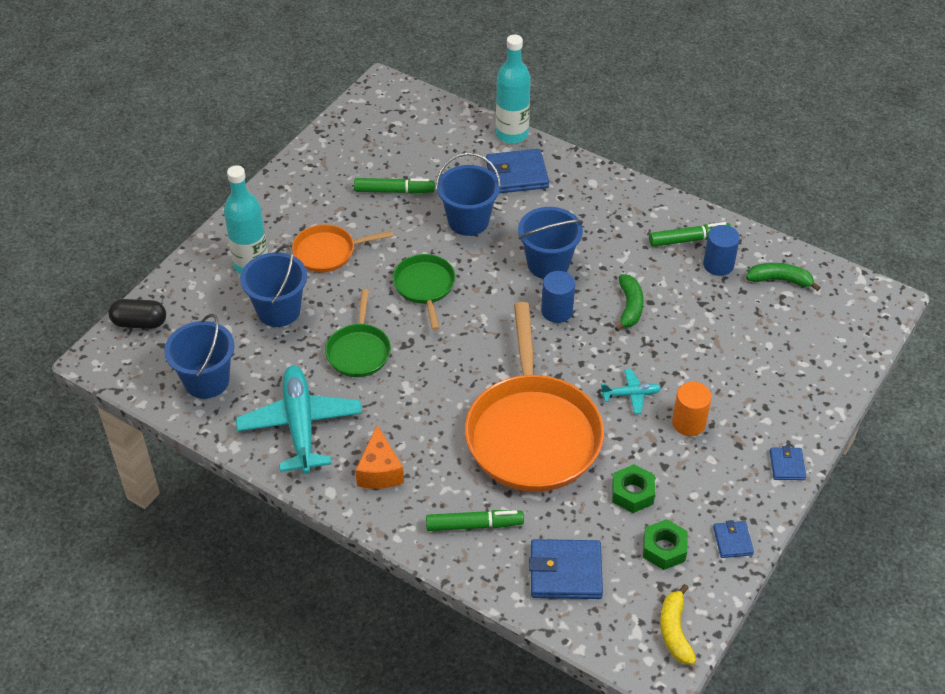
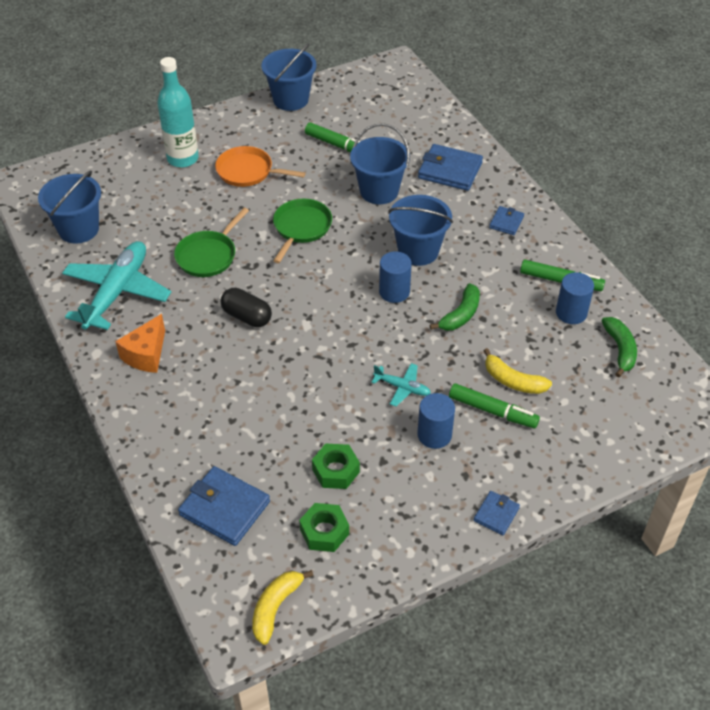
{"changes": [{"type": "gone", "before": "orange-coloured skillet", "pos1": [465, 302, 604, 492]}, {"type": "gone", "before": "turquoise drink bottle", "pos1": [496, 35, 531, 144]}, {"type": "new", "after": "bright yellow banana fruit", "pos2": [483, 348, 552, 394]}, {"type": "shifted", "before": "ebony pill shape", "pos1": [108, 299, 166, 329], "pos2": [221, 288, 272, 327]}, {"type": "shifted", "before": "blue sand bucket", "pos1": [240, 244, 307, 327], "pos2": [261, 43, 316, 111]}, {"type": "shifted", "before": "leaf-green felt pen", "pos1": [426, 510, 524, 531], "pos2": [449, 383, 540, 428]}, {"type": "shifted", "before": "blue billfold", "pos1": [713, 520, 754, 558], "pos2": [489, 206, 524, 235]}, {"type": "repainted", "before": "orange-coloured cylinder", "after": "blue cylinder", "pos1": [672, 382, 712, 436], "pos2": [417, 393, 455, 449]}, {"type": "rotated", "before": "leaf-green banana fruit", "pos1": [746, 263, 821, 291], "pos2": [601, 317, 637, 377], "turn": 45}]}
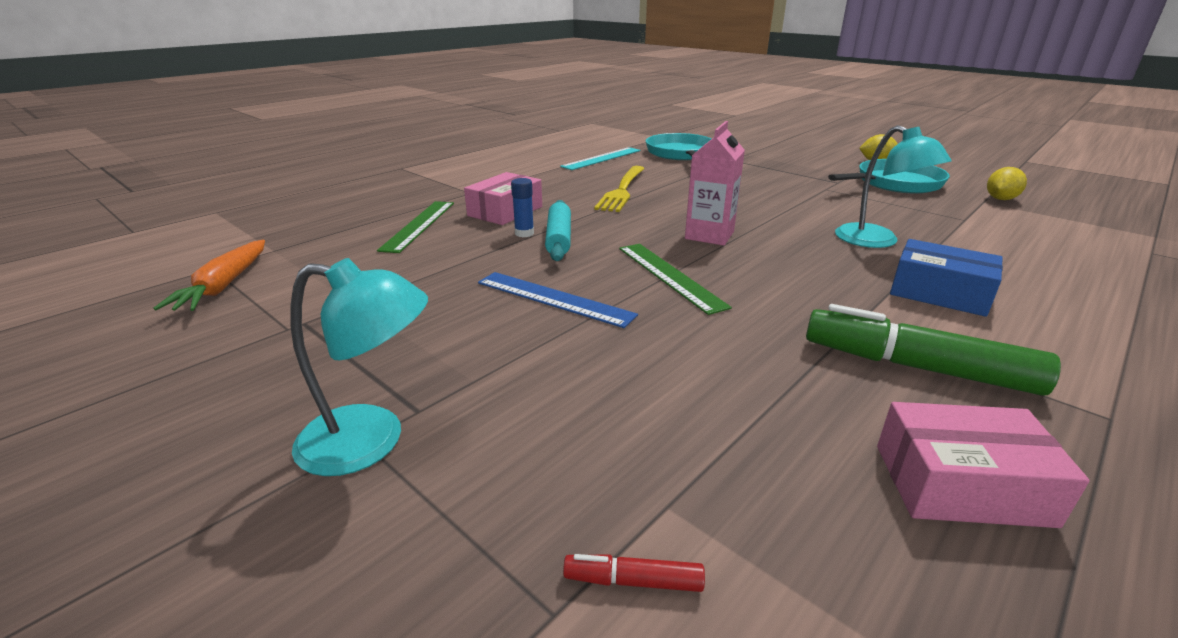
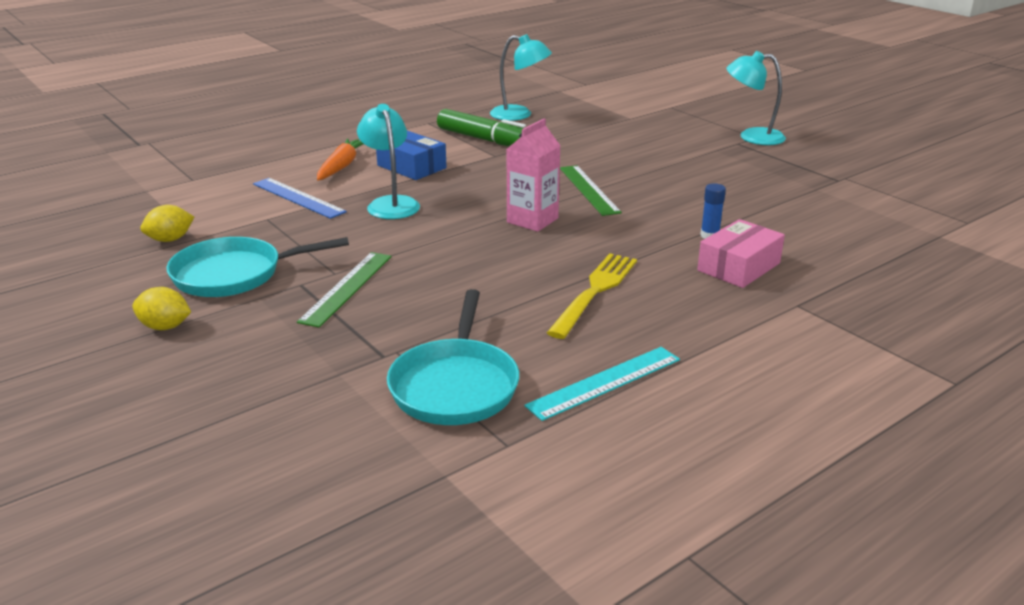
{"changes": [{"type": "gone", "before": "turquoise pastry roller", "pos1": [545, 200, 571, 261]}, {"type": "gone", "before": "crimson felt pen", "pos1": [563, 554, 705, 592]}, {"type": "shifted", "before": "orange-coloured toy carrot", "pos1": [153, 240, 265, 311], "pos2": [317, 138, 363, 181]}, {"type": "shifted", "before": "leaf-green ruler", "pos1": [377, 201, 454, 253], "pos2": [297, 252, 392, 328]}, {"type": "shifted", "before": "blue ruler", "pos1": [478, 272, 638, 328], "pos2": [253, 178, 347, 219]}, {"type": "swapped", "before": "pink box", "after": "turquoise reading lamp", "pos1": [877, 402, 1090, 528], "pos2": [490, 34, 552, 121]}]}
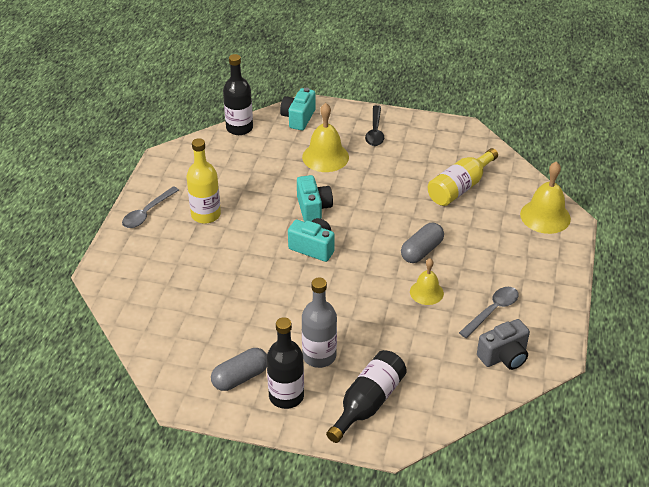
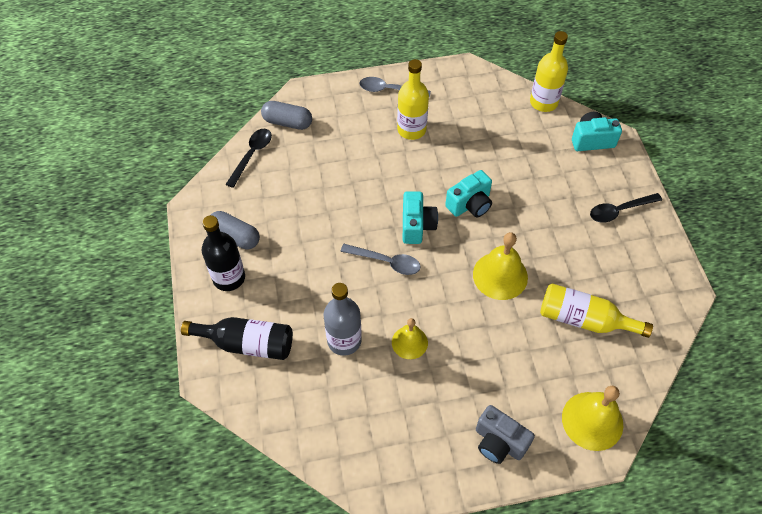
{"changes": [{"type": "new", "after": "ebony teaspoon", "pos2": [226, 129, 272, 188]}, {"type": "shifted", "before": "bright yellow bell", "pos1": [302, 103, 349, 172], "pos2": [473, 232, 528, 300]}, {"type": "shifted", "before": "gray drink bottle", "pos1": [302, 278, 337, 368], "pos2": [324, 283, 362, 356]}, {"type": "shifted", "before": "gray pill shape", "pos1": [401, 223, 444, 263], "pos2": [261, 101, 312, 130]}, {"type": "shifted", "before": "gray teaspoon", "pos1": [459, 287, 519, 338], "pos2": [340, 244, 421, 275]}, {"type": "shifted", "before": "gray compact camera", "pos1": [477, 319, 530, 370], "pos2": [476, 405, 535, 464]}, {"type": "repainted", "before": "ebony drink bottle", "after": "bright yellow drink bottle", "pos1": [223, 54, 253, 135], "pos2": [530, 31, 568, 112]}]}
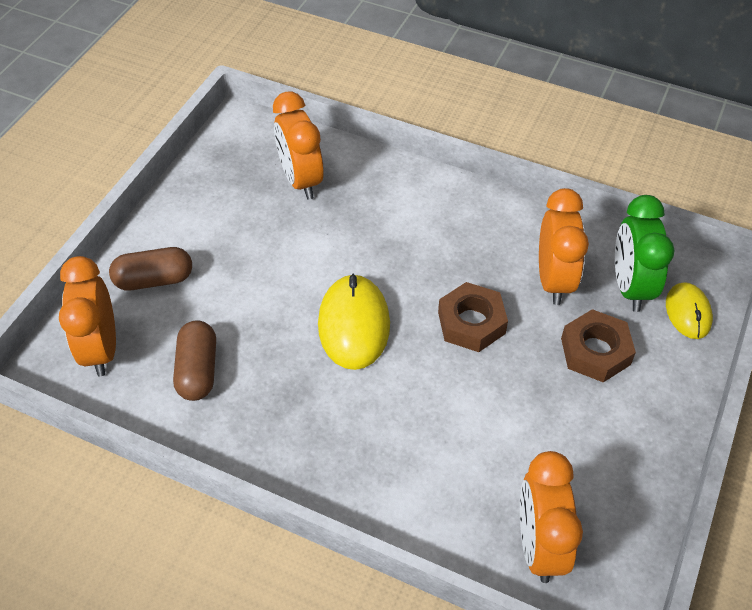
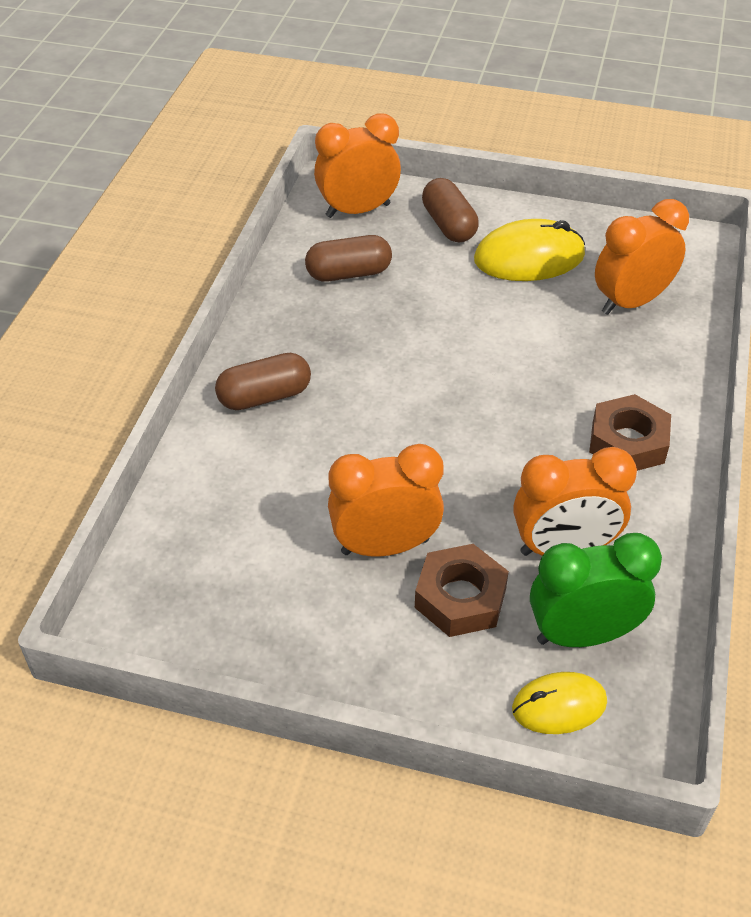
{"changes": [{"type": "new", "after": "dark brown pill shape", "pos2": [215, 353, 311, 410]}, {"type": "shifted", "before": "bright yellow PC mouse", "pos1": [318, 274, 390, 370], "pos2": [474, 219, 585, 281]}, {"type": "shifted", "before": "dark brown hex nut", "pos1": [438, 282, 508, 352], "pos2": [589, 394, 671, 471]}, {"type": "shifted", "before": "orange-coloured alarm clock", "pos1": [520, 451, 583, 583], "pos2": [328, 444, 444, 557]}]}
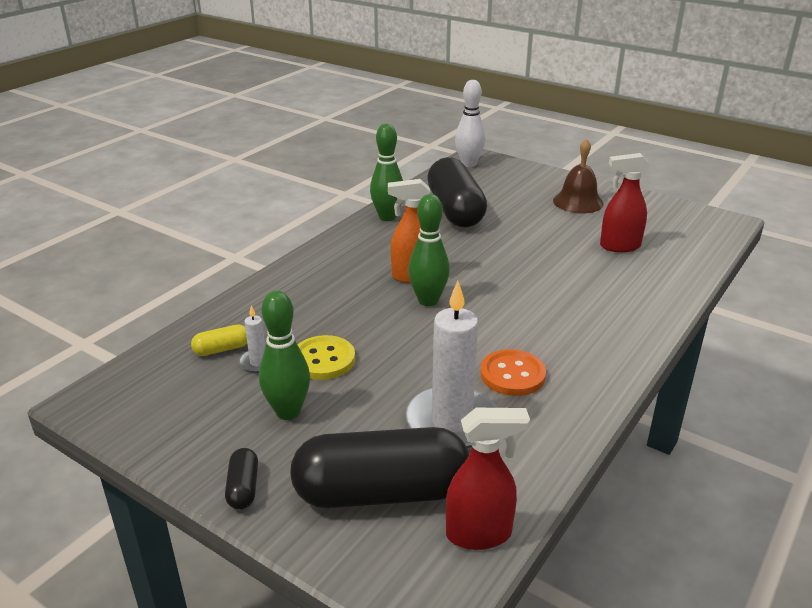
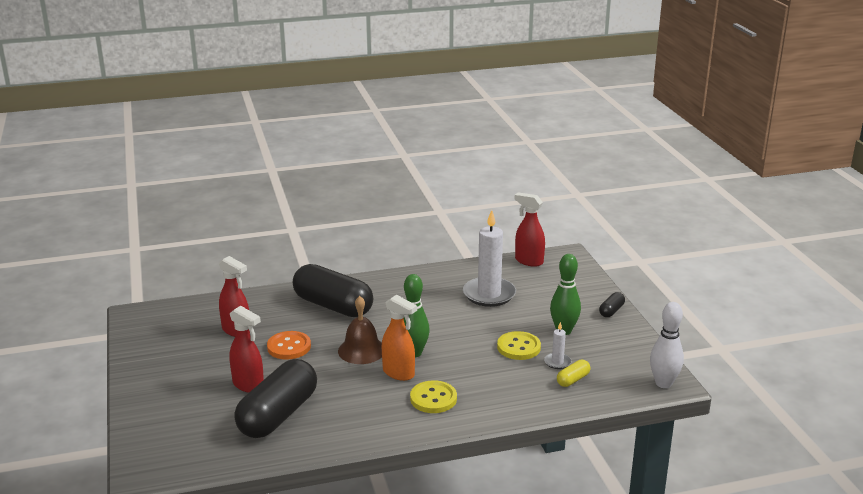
{"changes": [{"type": "gone", "before": "leaf-green tenpin", "pos1": [370, 124, 403, 221]}, {"type": "new", "after": "crimson sprayer", "pos2": [229, 306, 264, 393]}, {"type": "new", "after": "bright yellow button", "pos2": [410, 380, 457, 413]}, {"type": "shifted", "before": "ebony pill shape", "pos1": [290, 427, 470, 508], "pos2": [293, 264, 373, 317]}, {"type": "shifted", "before": "pure white tenpin", "pos1": [455, 80, 485, 167], "pos2": [650, 302, 684, 388]}, {"type": "shifted", "before": "orange-coloured button", "pos1": [480, 349, 546, 396], "pos2": [267, 331, 311, 360]}, {"type": "shifted", "before": "dark brown bell", "pos1": [553, 139, 604, 214], "pos2": [338, 296, 382, 364]}, {"type": "rotated", "before": "bright yellow pill shape", "pos1": [191, 324, 247, 356], "pos2": [557, 360, 591, 387], "turn": -60}]}
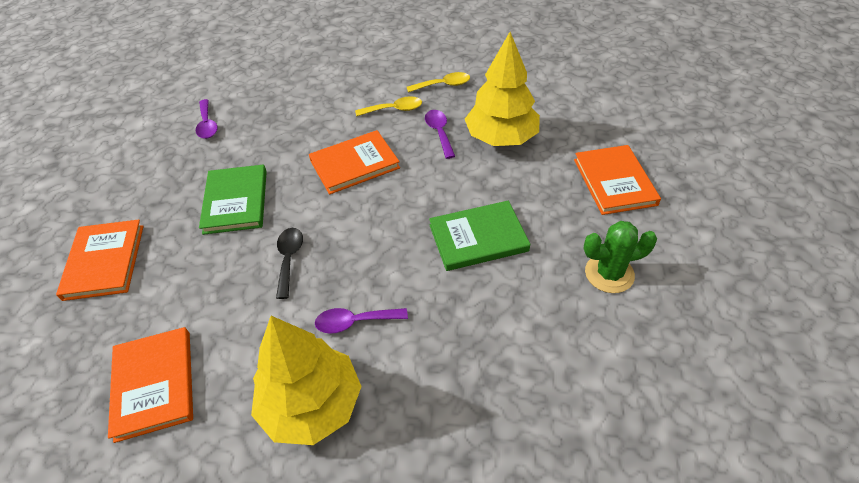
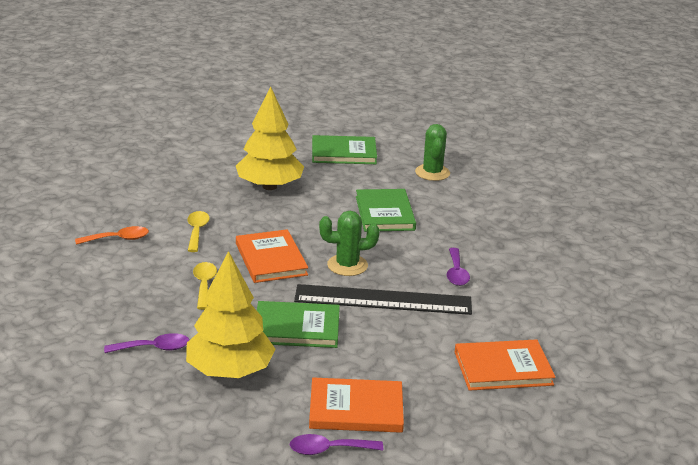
{"changes": [{"type": "new", "after": "orange-coloured teaspoon", "pos2": [75, 226, 149, 245]}, {"type": "new", "after": "leaf-green cactus", "pos2": [319, 211, 380, 276]}, {"type": "shifted", "before": "bright yellow tree", "pos1": [251, 316, 362, 445], "pos2": [186, 251, 276, 378]}, {"type": "shifted", "before": "bright yellow teaspoon", "pos1": [407, 72, 470, 93], "pos2": [193, 262, 217, 310]}, {"type": "shifted", "before": "violet teaspoon", "pos1": [425, 110, 455, 159], "pos2": [290, 434, 383, 455]}, {"type": "swapped", "before": "ebony teaspoon", "after": "ebony ruler", "pos1": [276, 228, 303, 299], "pos2": [294, 284, 472, 315]}, {"type": "repainted", "before": "orange-coloured hardcover", "after": "leaf-green hardcover", "pos1": [574, 145, 661, 215], "pos2": [312, 135, 377, 164]}]}
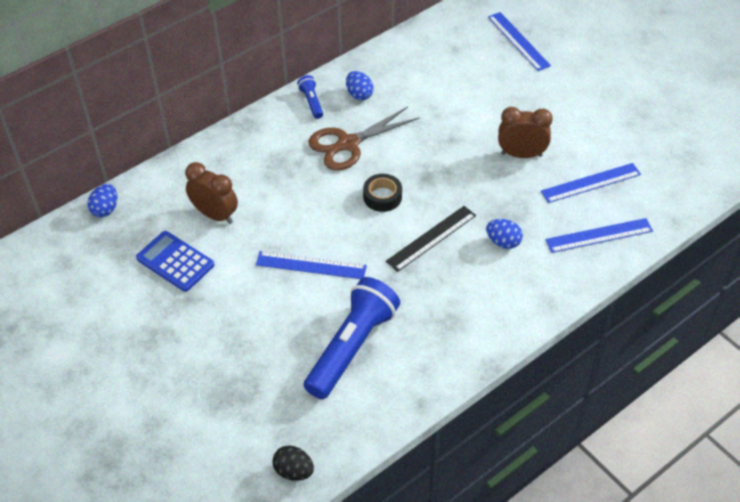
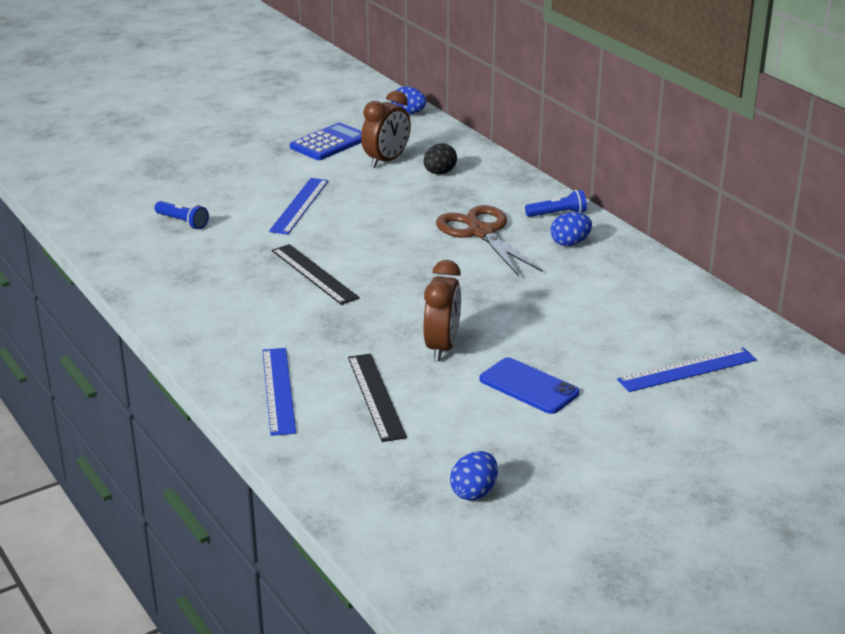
{"changes": [{"type": "gone", "before": "ebony tape", "pos1": [363, 174, 402, 212]}, {"type": "new", "after": "blue phone", "pos2": [480, 357, 579, 414]}, {"type": "shifted", "before": "ebony egg shape", "pos1": [272, 446, 314, 481], "pos2": [424, 143, 457, 174]}, {"type": "shifted", "before": "blue egg shape", "pos1": [486, 219, 523, 249], "pos2": [450, 451, 498, 501]}, {"type": "repainted", "before": "blue ruler", "after": "ebony ruler", "pos1": [541, 163, 641, 203], "pos2": [348, 354, 407, 442]}, {"type": "scaled", "before": "blue flashlight", "pos1": [304, 277, 400, 399], "pos2": [154, 201, 209, 229], "scale": 0.44}]}
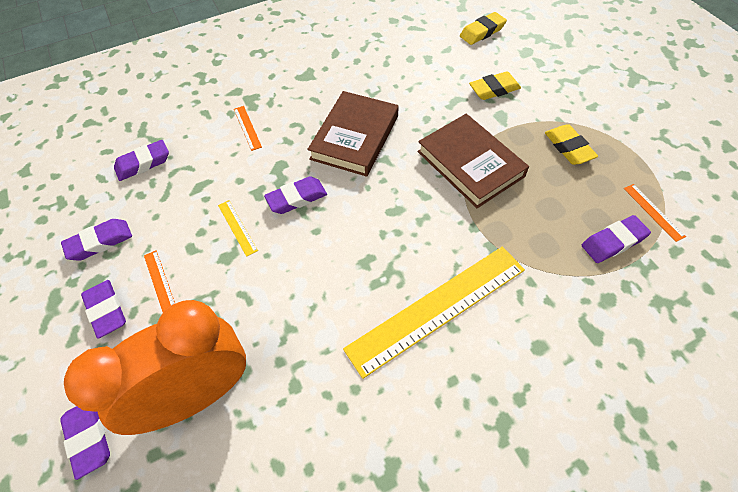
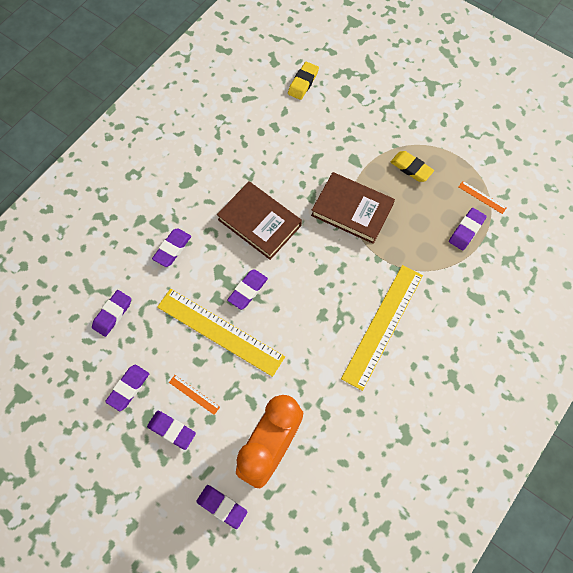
{"changes": [{"type": "gone", "before": "bright yellow pencil eraser", "pos1": [469, 71, 521, 100]}, {"type": "swapped", "before": "orange-coloured ruler", "after": "violet pencil eraser", "pos1": [234, 106, 262, 151], "pos2": [152, 228, 191, 267]}, {"type": "rotated", "before": "dark brown hardcover", "pos1": [307, 91, 399, 177], "pos2": [217, 181, 302, 260], "turn": -45}, {"type": "scaled", "before": "bright yellow ruler", "pos1": [218, 200, 258, 257], "pos2": [157, 289, 285, 377], "scale": 2.49}]}
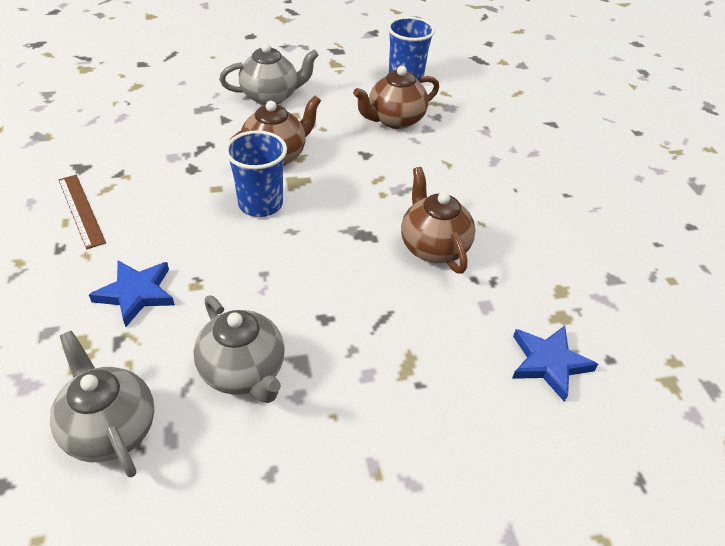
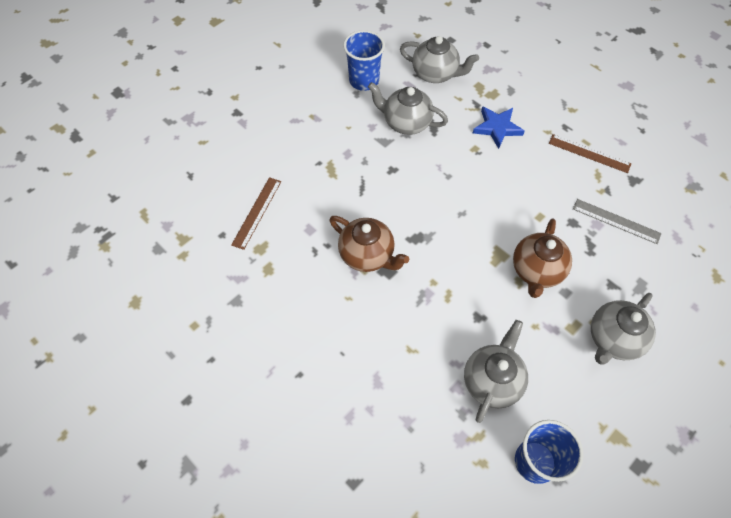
{"changes": [{"type": "new", "after": "gray ruler", "pos2": [573, 199, 662, 244]}, {"type": "shifted", "before": "blue tumbler", "pos1": [225, 130, 287, 217], "pos2": [343, 30, 385, 91]}, {"type": "swapped", "before": "blue five-pointed star", "after": "dark brown ruler", "pos1": [512, 326, 598, 402], "pos2": [231, 177, 281, 250]}, {"type": "repainted", "before": "dark brown teapot", "after": "gray teapot", "pos1": [353, 66, 439, 129], "pos2": [464, 320, 528, 423]}]}
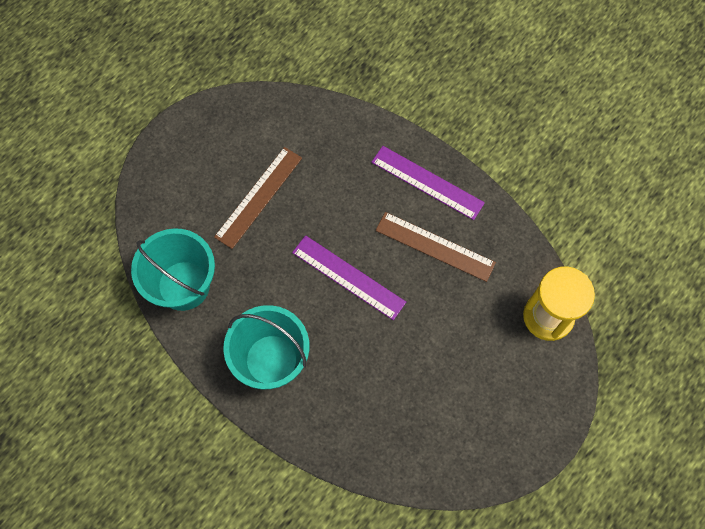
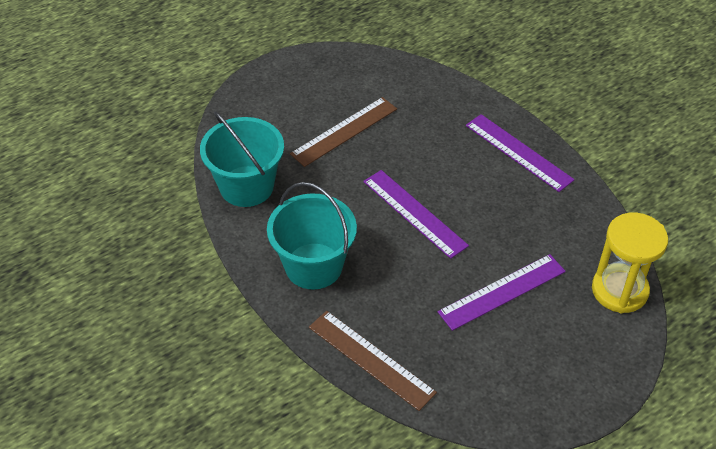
{"changes": [{"type": "new", "after": "violet ruler", "pos2": [437, 254, 566, 331]}, {"type": "shifted", "before": "dark brown ruler", "pos1": [376, 212, 496, 282], "pos2": [309, 311, 437, 411]}]}
